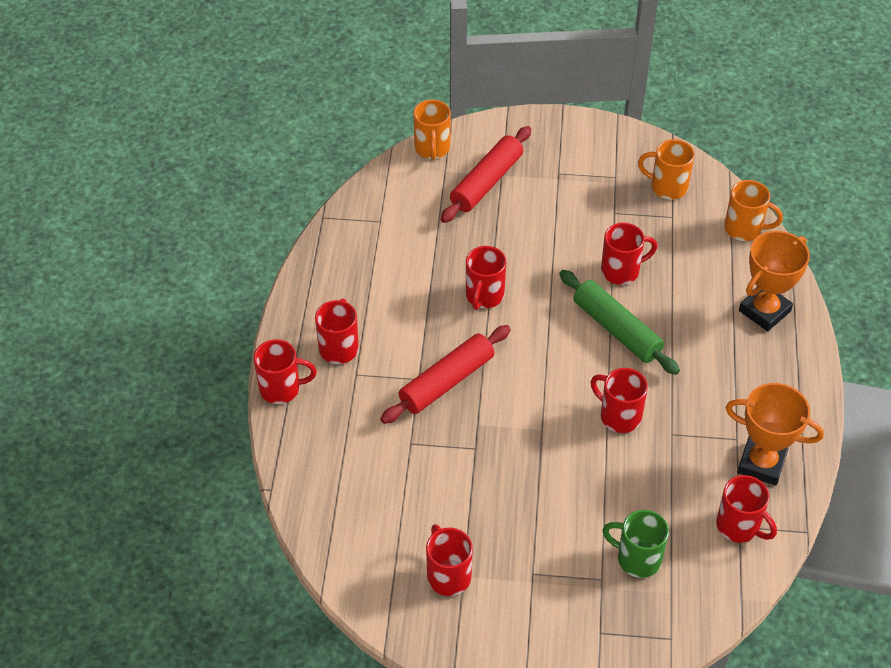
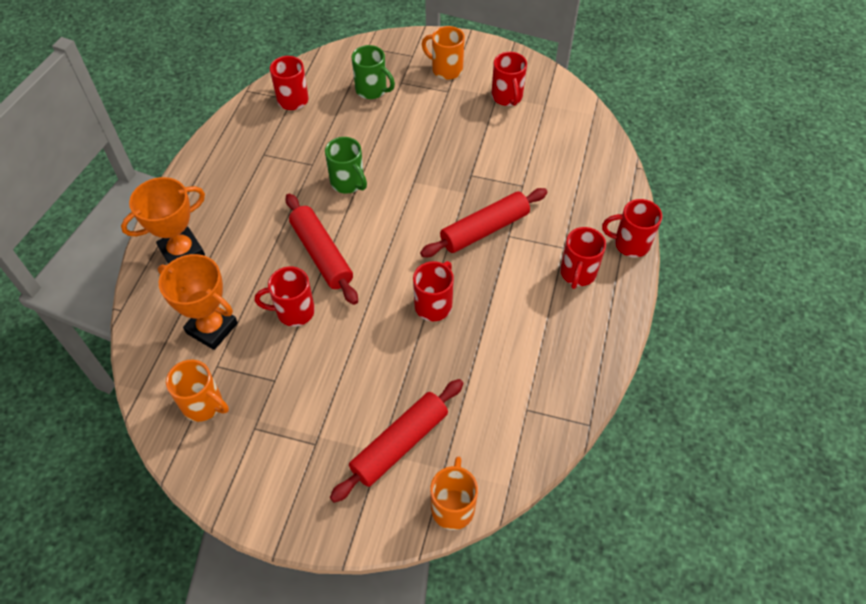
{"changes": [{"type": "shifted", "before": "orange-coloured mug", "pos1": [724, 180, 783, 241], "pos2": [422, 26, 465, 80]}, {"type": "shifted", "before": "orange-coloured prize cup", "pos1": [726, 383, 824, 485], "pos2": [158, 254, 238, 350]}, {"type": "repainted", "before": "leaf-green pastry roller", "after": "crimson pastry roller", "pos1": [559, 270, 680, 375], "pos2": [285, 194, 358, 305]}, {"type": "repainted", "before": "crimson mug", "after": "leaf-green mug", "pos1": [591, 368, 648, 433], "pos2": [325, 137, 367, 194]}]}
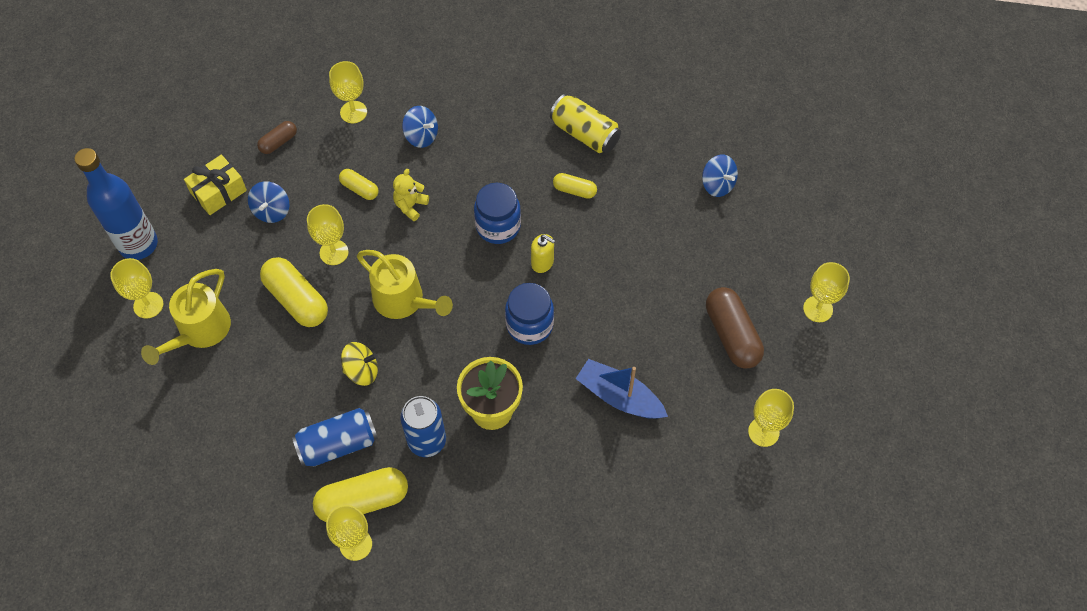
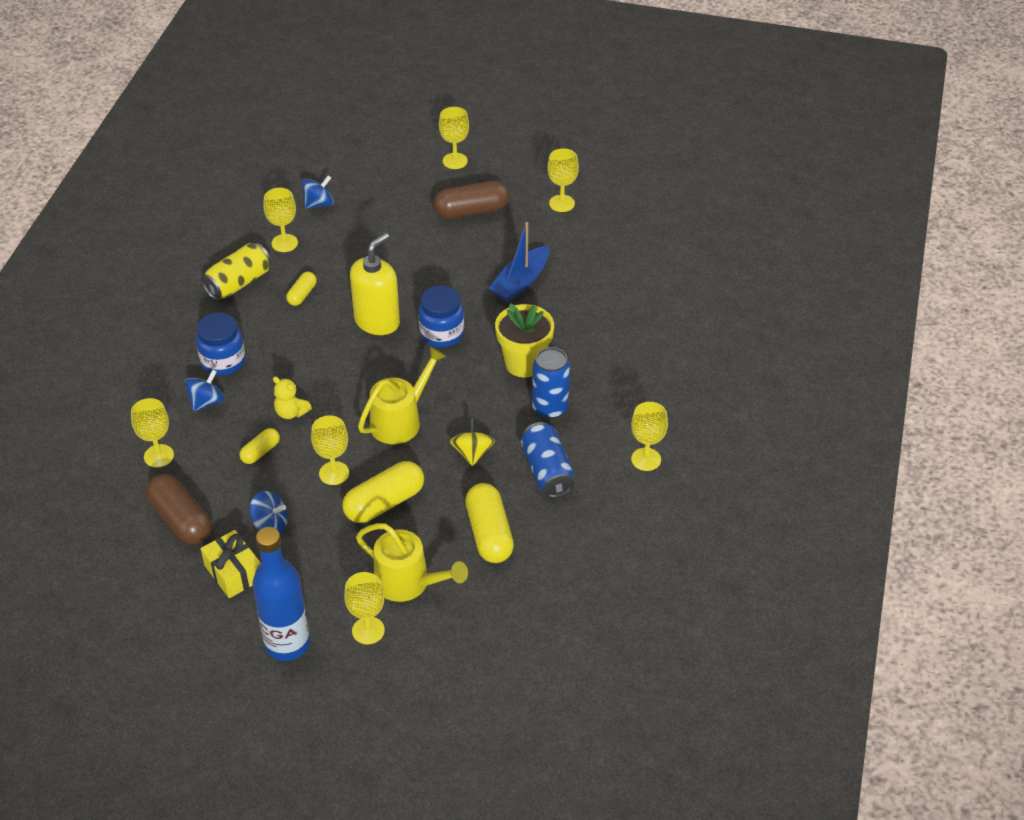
{"changes": [{"type": "new", "after": "bright yellow goblet", "pos2": [263, 188, 298, 252]}, {"type": "shifted", "before": "bright yellow pill shape", "pos1": [313, 467, 408, 522], "pos2": [465, 483, 514, 563]}, {"type": "shifted", "before": "blue jam jar", "pos1": [474, 183, 521, 244], "pos2": [196, 313, 245, 376]}, {"type": "scaled", "before": "dark brown pill shape", "pos1": [257, 121, 297, 154], "pos2": [146, 474, 211, 545], "scale": 1.84}, {"type": "scaled", "before": "bright yellow pump bottle", "pos1": [531, 234, 555, 273], "pos2": [350, 233, 400, 335], "scale": 1.94}]}
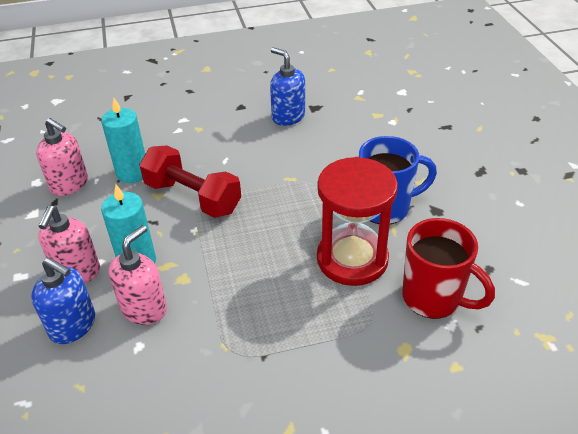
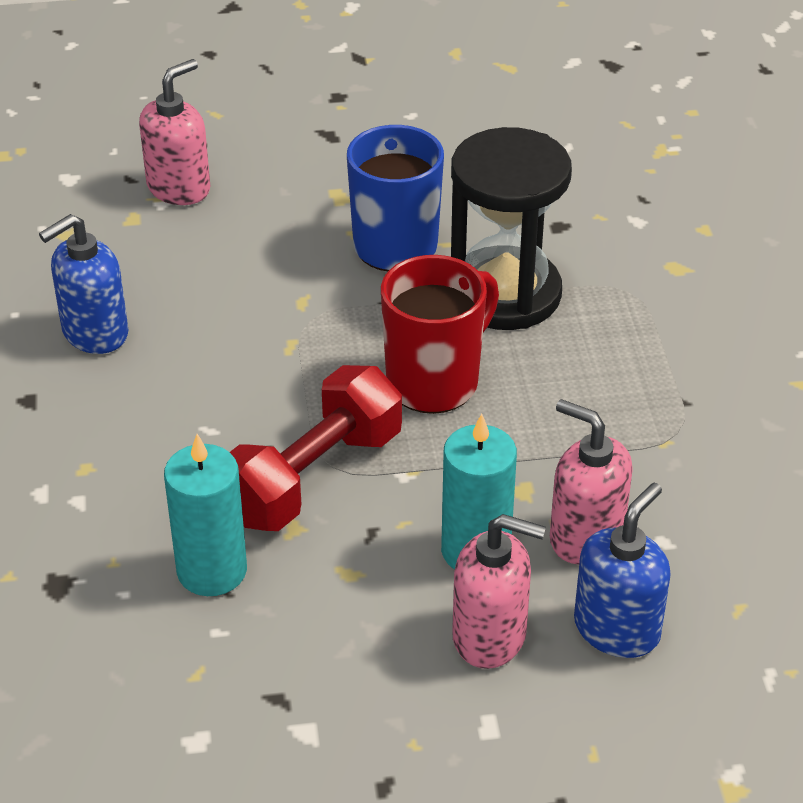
{"changes": [{"type": "shifted", "before": "pink pump bottle", "pos1": [36, 118, 88, 196], "pos2": [139, 59, 210, 205]}, {"type": "shifted", "before": "crimson mug", "pos1": [402, 218, 495, 319], "pos2": [381, 255, 499, 414]}, {"type": "repainted", "before": "crimson hourglass", "after": "ebony hourglass", "pos1": [317, 157, 398, 286], "pos2": [451, 127, 572, 330]}]}
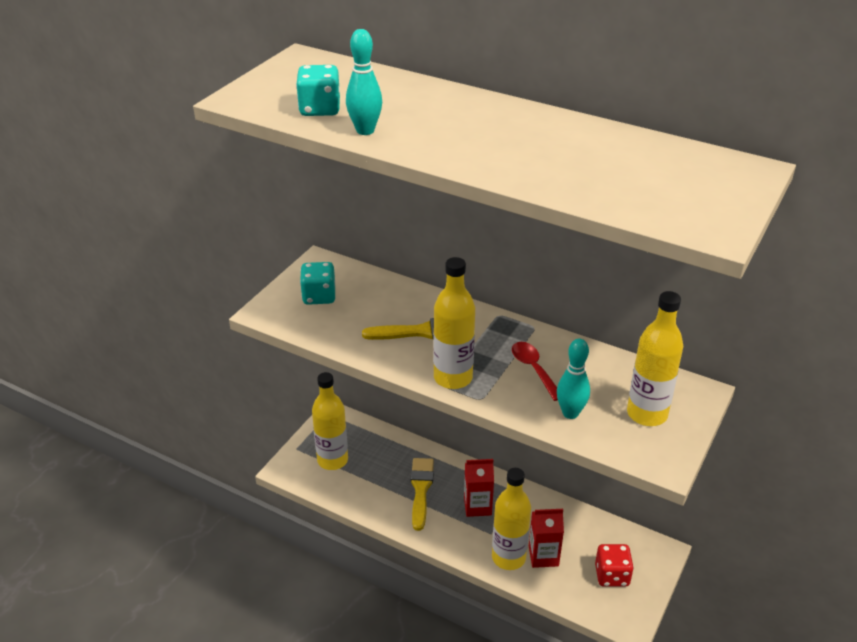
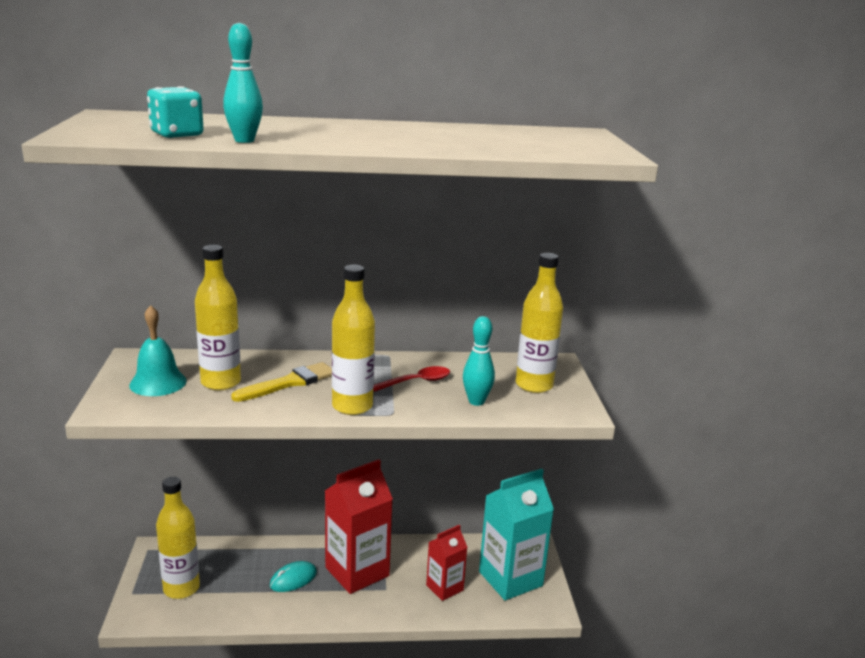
{"changes": [{"type": "shifted", "before": "bright yellow drink bottle", "pos1": [492, 468, 531, 570], "pos2": [195, 245, 241, 390]}, {"type": "swapped", "before": "turquoise dice", "after": "turquoise bell", "pos1": [300, 262, 335, 305], "pos2": [129, 305, 187, 396]}, {"type": "swapped", "before": "bright yellow paint brush", "after": "turquoise PC mouse", "pos1": [411, 458, 434, 531], "pos2": [270, 561, 317, 592]}, {"type": "swapped", "before": "crimson dice", "after": "turquoise carton", "pos1": [595, 544, 634, 587], "pos2": [479, 468, 554, 600]}, {"type": "rotated", "before": "crimson teaspoon", "pos1": [512, 342, 558, 401], "pos2": [373, 366, 450, 392], "turn": 120}, {"type": "scaled", "before": "crimson carton", "pos1": [464, 459, 494, 517], "pos2": [325, 459, 393, 594], "scale": 1.76}]}
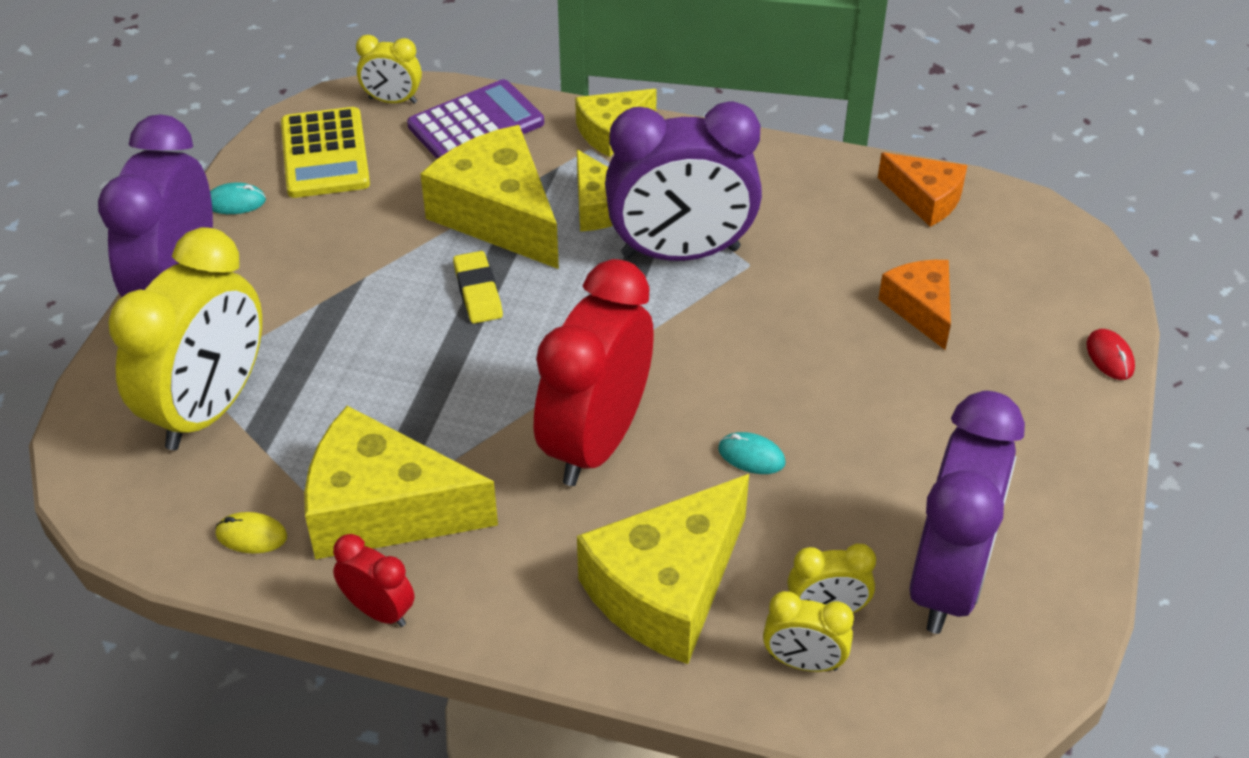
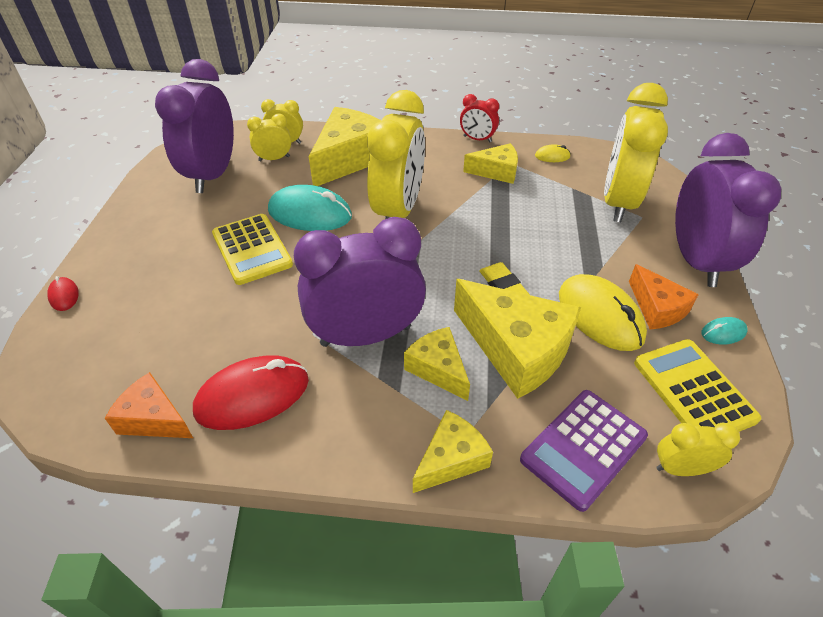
{"changes": [{"type": "new", "after": "crimson PC mouse", "pos2": [193, 355, 309, 430]}, {"type": "new", "after": "bright yellow calculator", "pos2": [212, 214, 293, 285]}, {"type": "new", "after": "bright yellow PC mouse", "pos2": [559, 274, 647, 351]}, {"type": "shifted", "before": "orange-coloured cheese", "pos1": [878, 260, 951, 350], "pos2": [629, 264, 699, 329]}, {"type": "repainted", "before": "crimson alarm clock", "after": "bright yellow alarm clock", "pos1": [534, 259, 654, 486], "pos2": [367, 90, 425, 219]}, {"type": "scaled", "before": "bright yellow cheese", "pos1": [304, 406, 498, 559], "pos2": [463, 143, 518, 184], "scale": 0.57}, {"type": "scaled", "before": "turquoise PC mouse", "pos1": [718, 432, 786, 474], "pos2": [268, 185, 352, 231], "scale": 2.2}]}
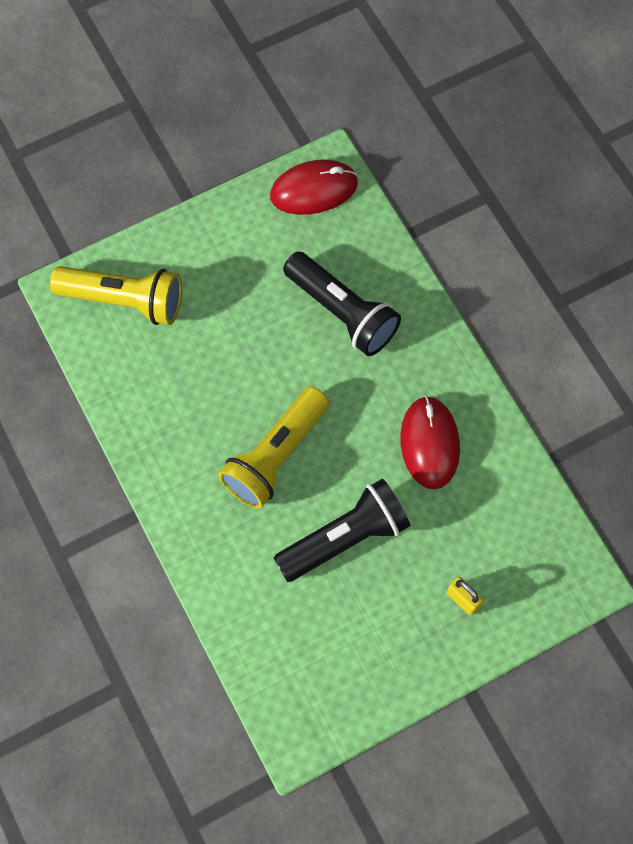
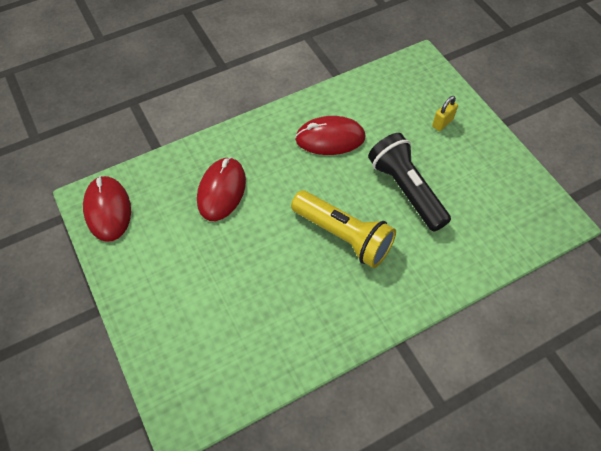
{"changes": [{"type": "gone", "before": "bright yellow flashlight", "pos1": [50, 266, 182, 325]}, {"type": "swapped", "before": "ebony flashlight", "after": "crimson PC mouse", "pos1": [283, 251, 401, 356], "pos2": [197, 157, 246, 221]}]}
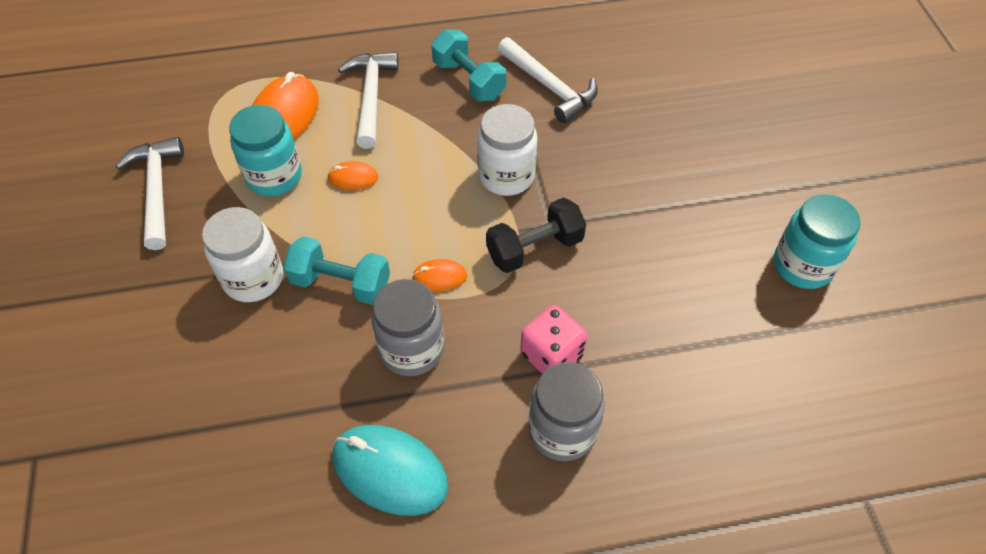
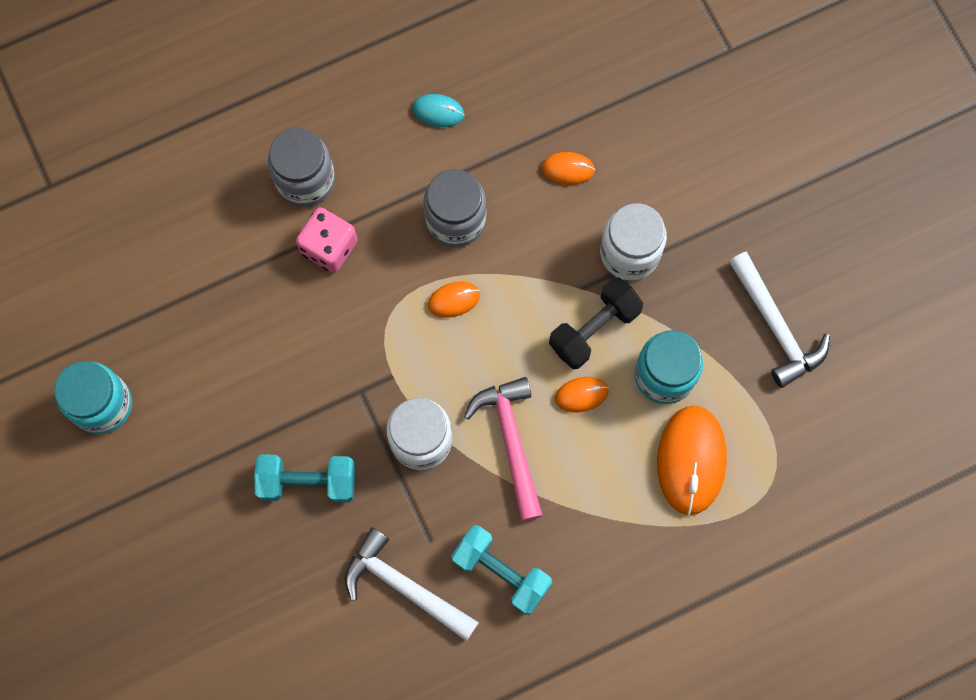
{"changes": [{"type": "gone", "before": "pure white carpenter's hammer", "pos1": [338, 52, 399, 149]}, {"type": "new", "after": "pink carpenter's hammer", "pos2": [464, 377, 543, 521]}, {"type": "new", "after": "orange-coloured PC mouse", "pos2": [542, 152, 595, 185]}, {"type": "shifted", "before": "turquoise dumbbell", "pos1": [283, 236, 390, 305], "pos2": [254, 454, 355, 503]}, {"type": "shifted", "before": "ebony dumbbell", "pos1": [486, 198, 586, 273], "pos2": [549, 277, 643, 369]}, {"type": "scaled", "before": "turquoise PC mouse", "pos1": [333, 425, 448, 516], "pos2": [413, 94, 464, 127], "scale": 0.5}]}
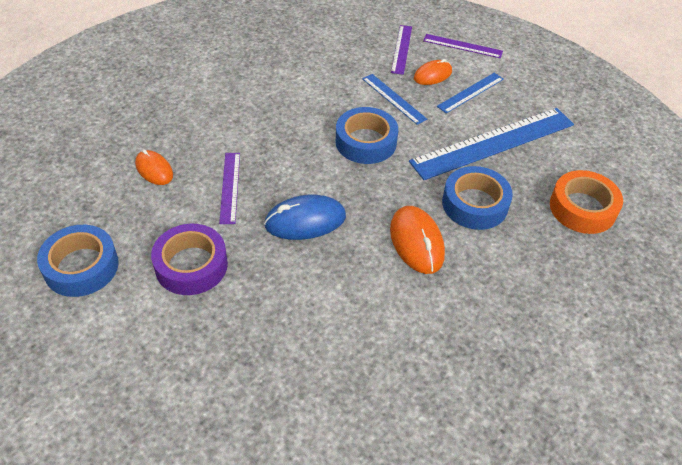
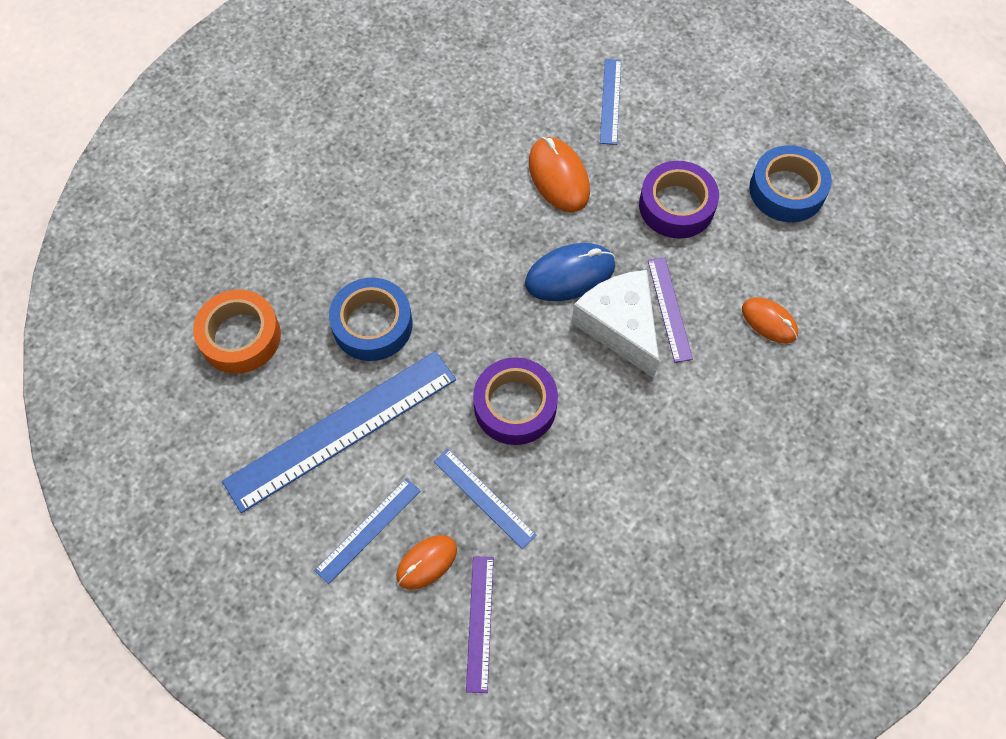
{"changes": [{"type": "gone", "before": "violet ruler", "pos1": [423, 34, 503, 58]}, {"type": "new", "after": "pure white cheese", "pos2": [571, 270, 659, 378]}, {"type": "new", "after": "blue ruler", "pos2": [600, 59, 621, 145]}, {"type": "shifted", "before": "orange-coloured PC mouse", "pos1": [390, 206, 445, 274], "pos2": [529, 137, 590, 212]}, {"type": "repainted", "before": "blue tape", "after": "violet tape", "pos1": [336, 107, 398, 164], "pos2": [473, 357, 558, 445]}]}
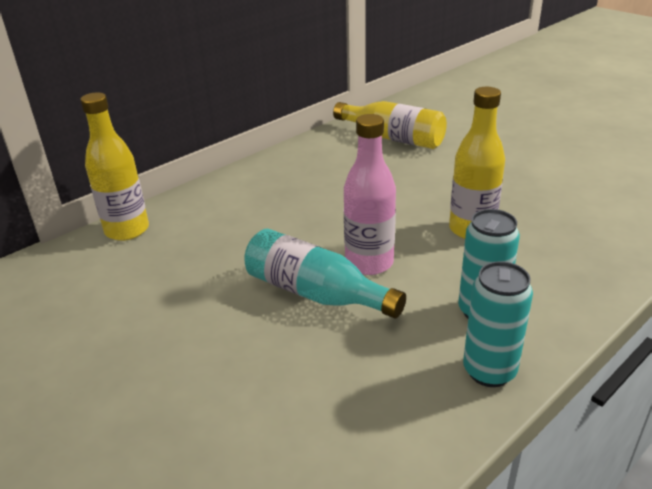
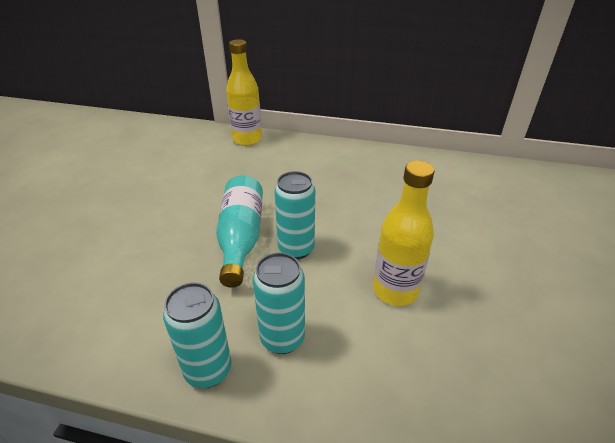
{"changes": [{"type": "gone", "before": "bright yellow drink bottle", "pos1": [333, 101, 447, 149]}, {"type": "swapped", "before": "pink drink bottle", "after": "turquoise can", "pos1": [344, 114, 396, 275], "pos2": [274, 171, 315, 259]}]}
